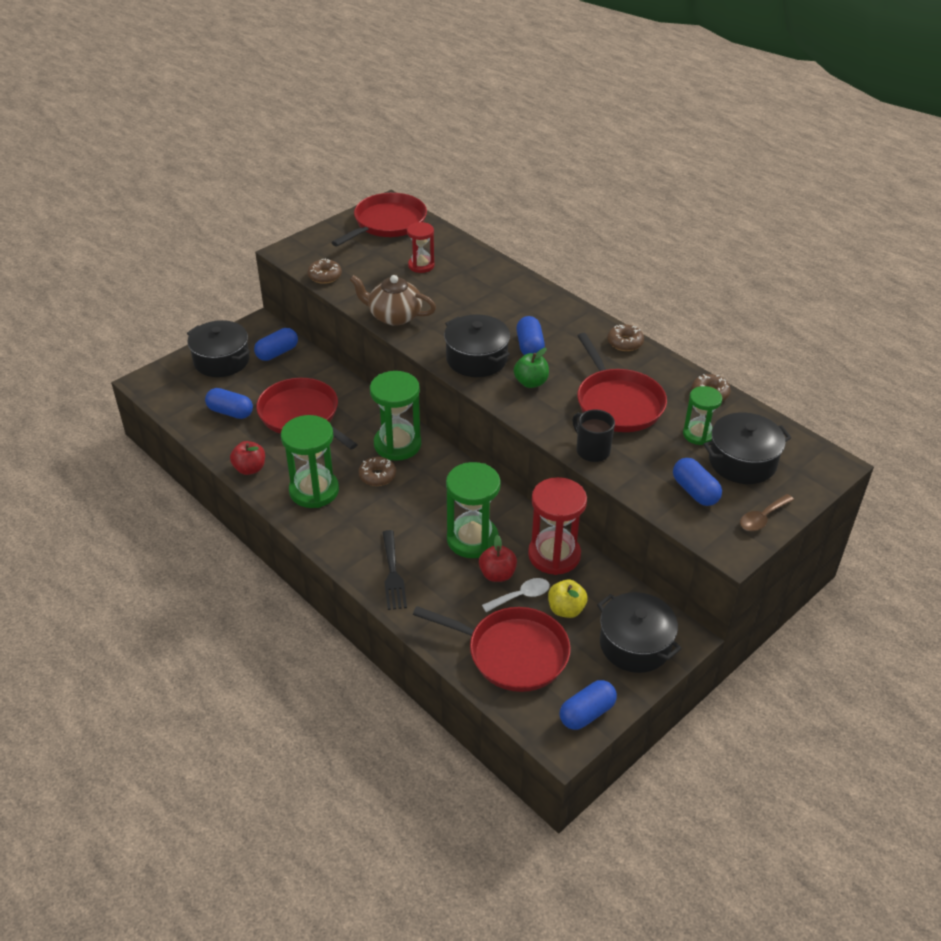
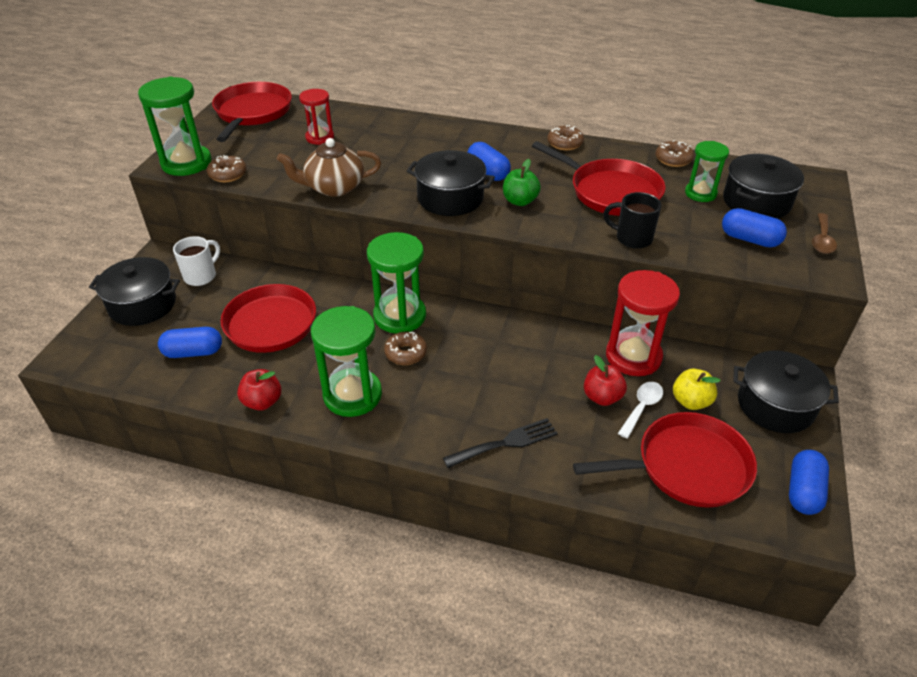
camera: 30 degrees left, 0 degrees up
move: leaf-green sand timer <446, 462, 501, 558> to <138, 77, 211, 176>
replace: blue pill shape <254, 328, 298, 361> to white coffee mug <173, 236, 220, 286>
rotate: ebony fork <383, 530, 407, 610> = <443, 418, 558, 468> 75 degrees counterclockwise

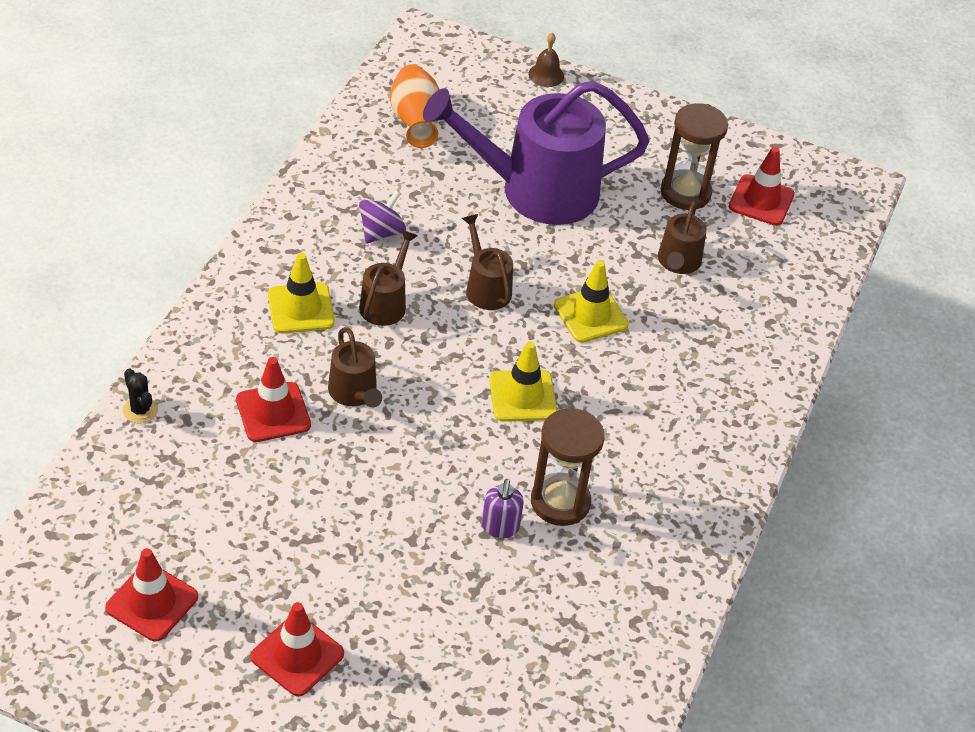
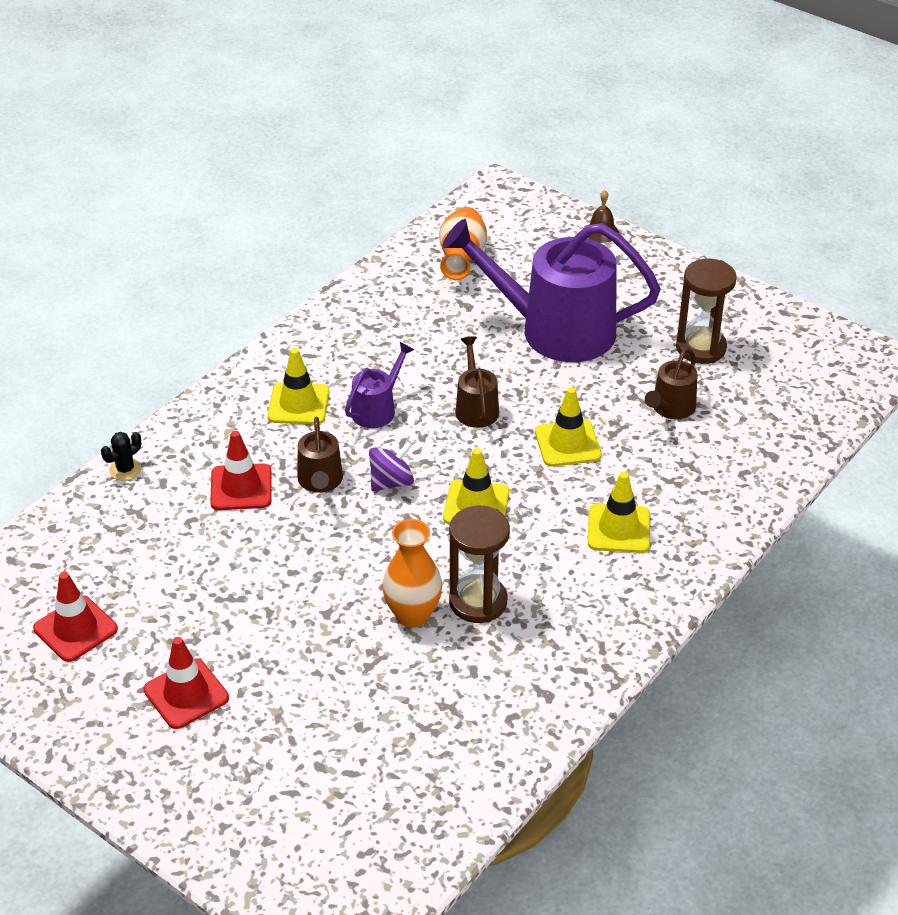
camera: 20 degrees right, 5 degrees down
delete: scarlet safety cone <729, 146, 795, 226>
insert: yellow safety cone <588, 472, 650, 553>
move: purple spinning top <359, 190, 406, 243> to <369, 441, 414, 491>
replace: purple pump bottle <482, 479, 524, 538> to orange-coloured flower vase <382, 519, 442, 628>
recolor: russet sprinkling can <359, 230, 417, 326> to purple sprinkling can <345, 342, 414, 428>
rotate: ebony cactus <123, 369, 158, 424> = <101, 432, 142, 481> 60 degrees clockwise

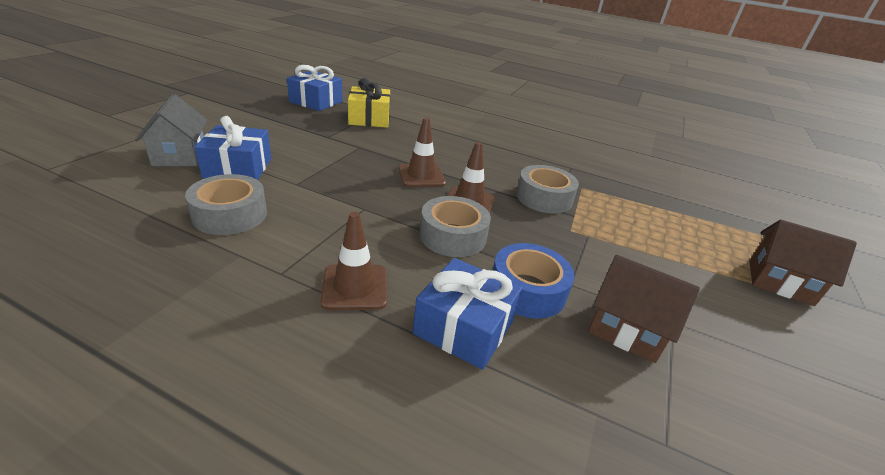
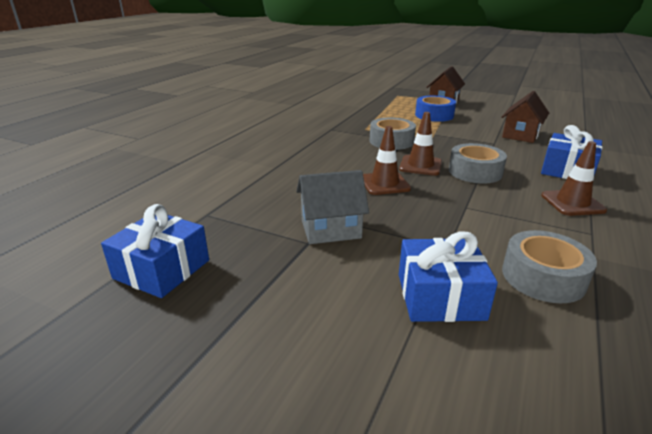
camera: 85 degrees left, 5 degrees down
delete: yellow gift <348, 78, 390, 128>
move: gray toy house <135, 94, 207, 166> to <296, 170, 369, 244>; blue sticky tape <493, 243, 575, 319> to <415, 96, 456, 122>

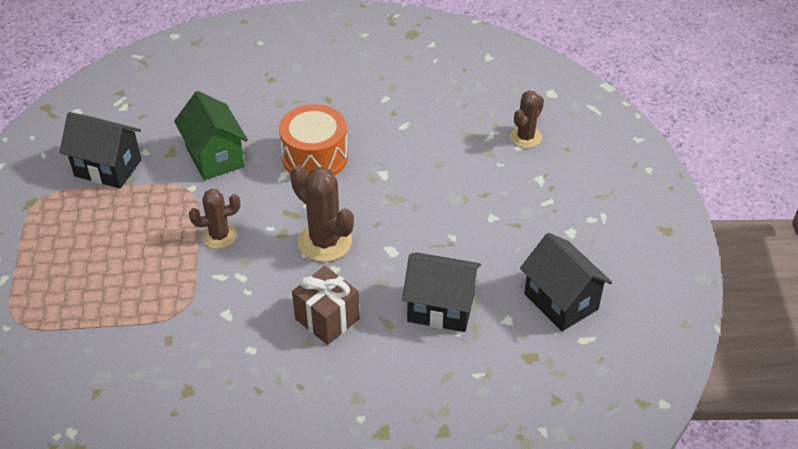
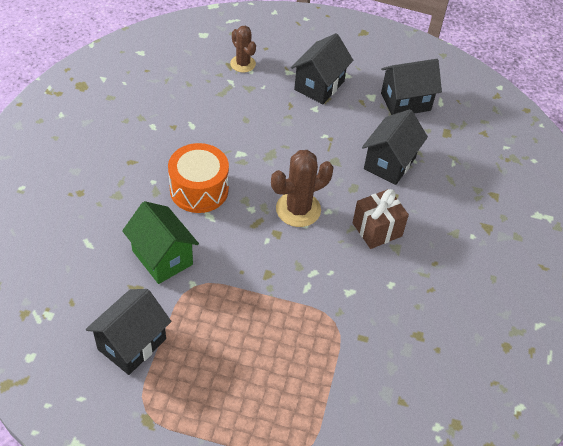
camera: 75 degrees left, 5 degrees up
delete: russet cactus <189, 189, 240, 249>
insert: ebony toy house <291, 33, 353, 104>
rotate: leaf-green toy house <174, 91, 248, 180> = <122, 201, 199, 284> 60 degrees clockwise

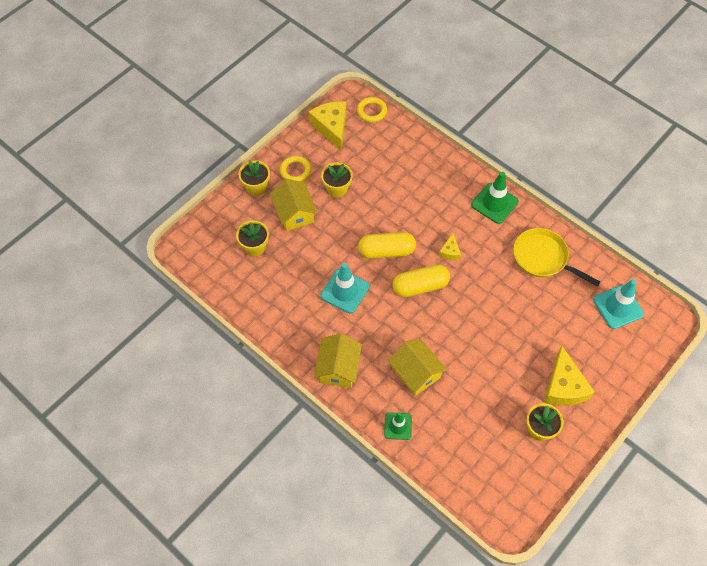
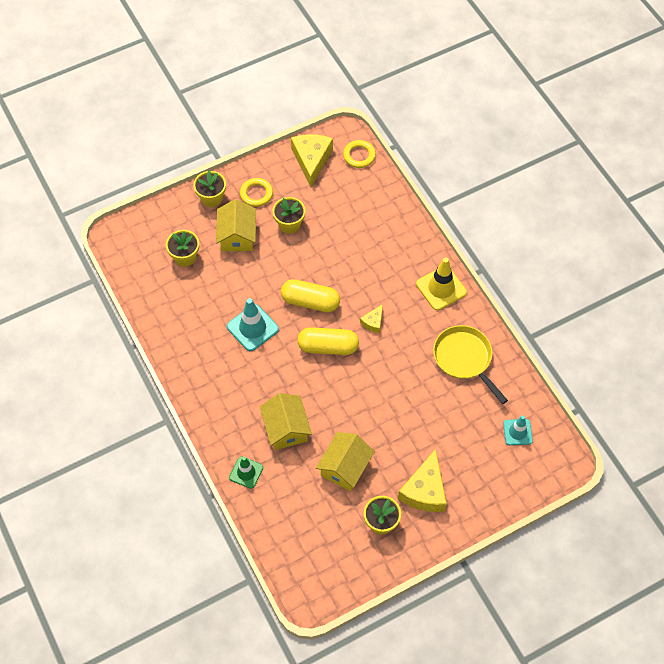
camera: 20 degrees right, 0 degrees up
move: yellow toy house <314, 333, 362, 388> to <316, 432, 375, 491>
recolor: leaf-green safety cone <471, 172, 519, 224> to yellow safety cone <416, 257, 467, 310>
resize: turquoise safety cone <593, 279, 644, 329> = <503, 415, 533, 445> x0.64

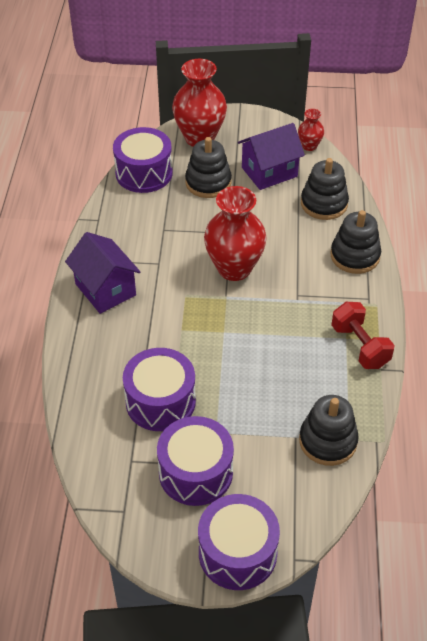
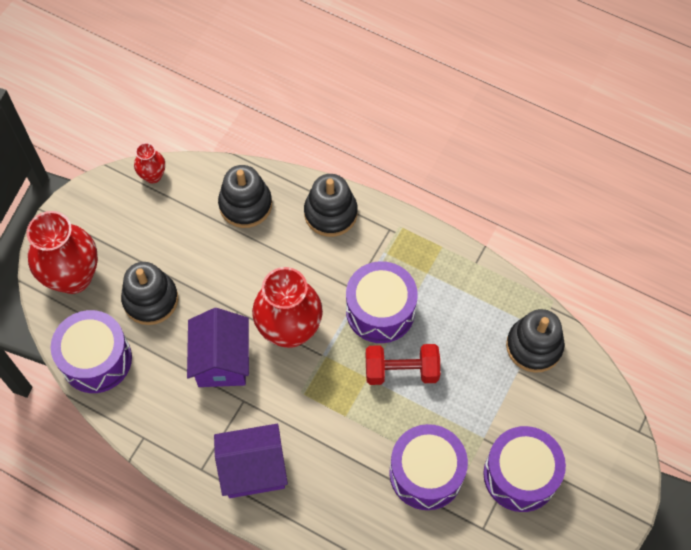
camera: 65 degrees left, 15 degrees up
move: purple toy house <238, 123, 305, 190> to <187, 308, 249, 387>; purple drum <198, 494, 280, 590> to <346, 261, 418, 343>; scarlet free weight <331, 302, 395, 369> to <366, 344, 440, 385>

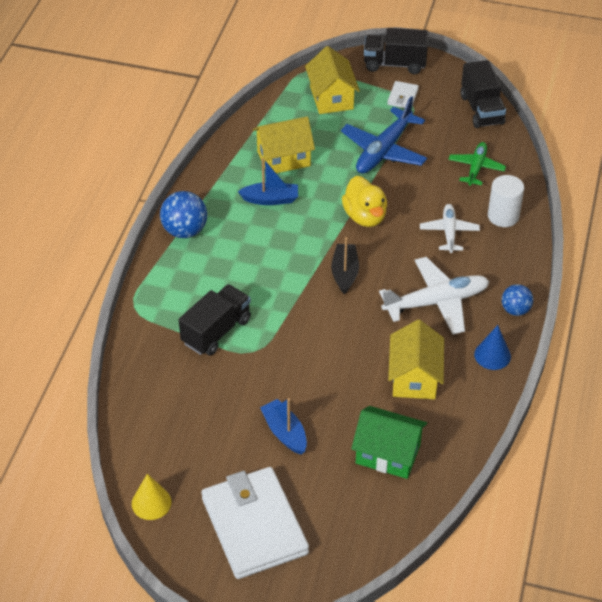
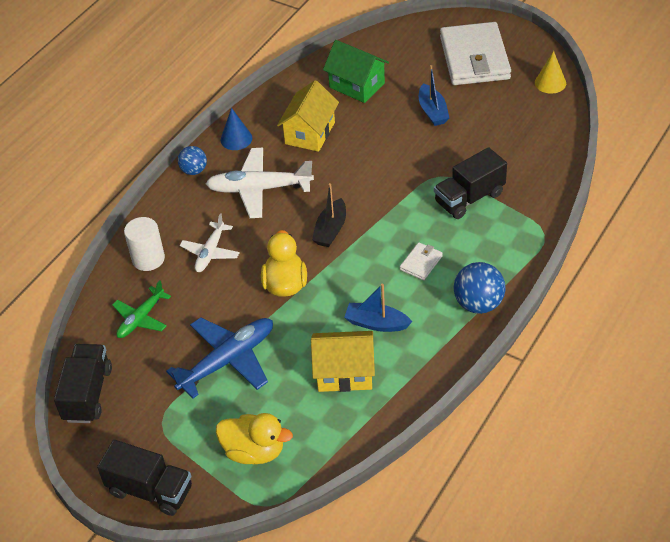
camera: 160 degrees left, 0 degrees up
move: white card wallet <387, 81, 419, 108> to <400, 242, 443, 280>
replace: yellow toy house <305, 46, 360, 114> to yellow duck <216, 413, 293, 464>

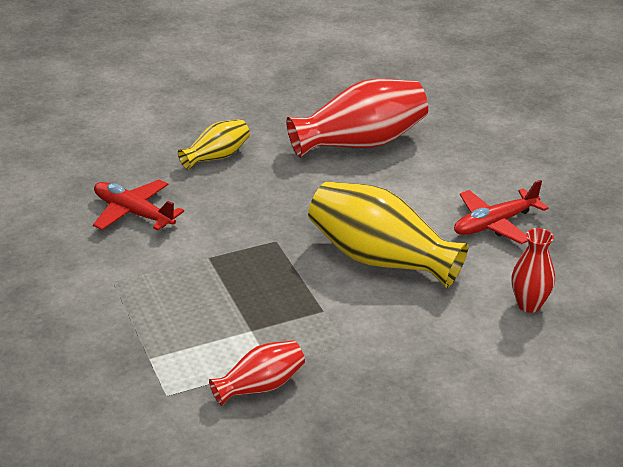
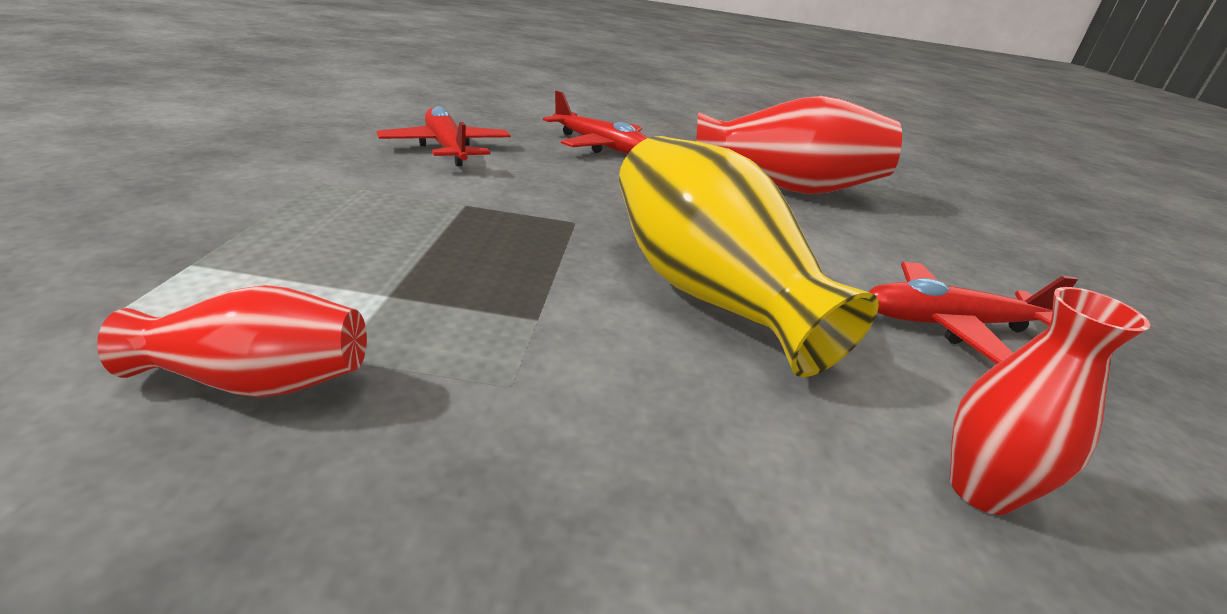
camera: 25 degrees right, 5 degrees down
replace: yellow flower vase <178, 119, 250, 170> to scarlet aeroplane <543, 91, 648, 154>

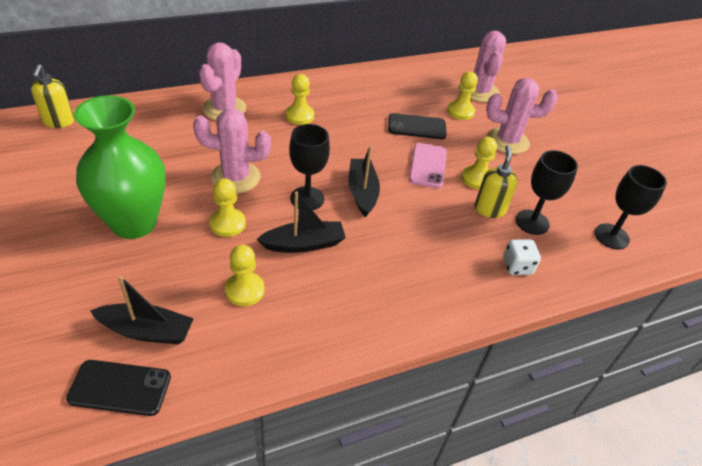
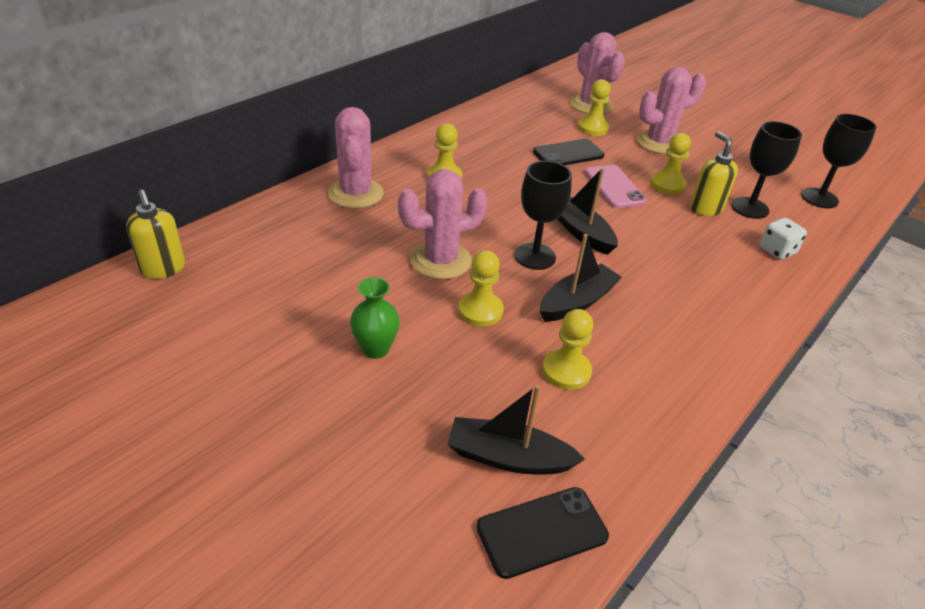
camera: 25 degrees left, 5 degrees down
rotate: ebony toy boat <90, 275, 194, 344> = <447, 385, 585, 474> 150 degrees counterclockwise
resize: leaf-green flower vase <74, 95, 166, 239> = <350, 277, 400, 359> x0.45

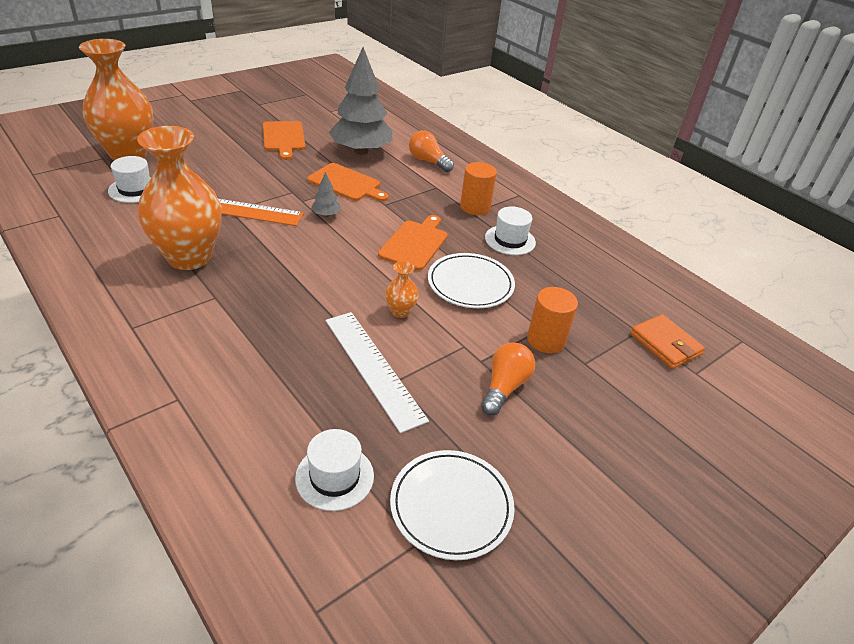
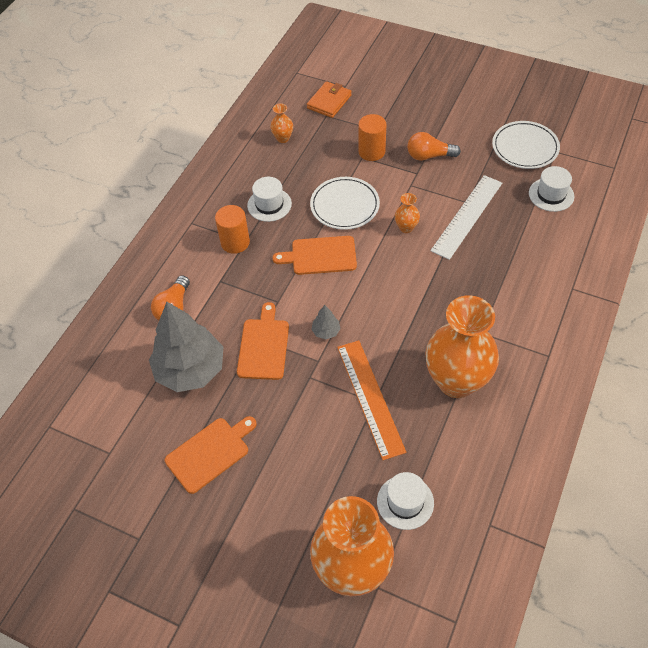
camera: 110 degrees left, 15 degrees up
insert: orange-coloured flower vase <270, 103, 293, 143>

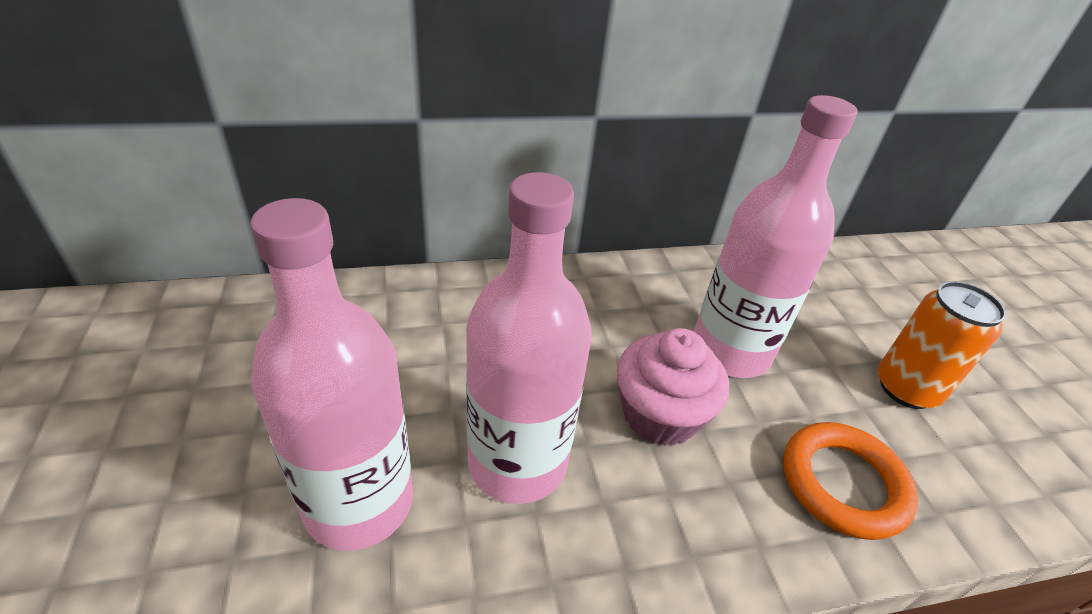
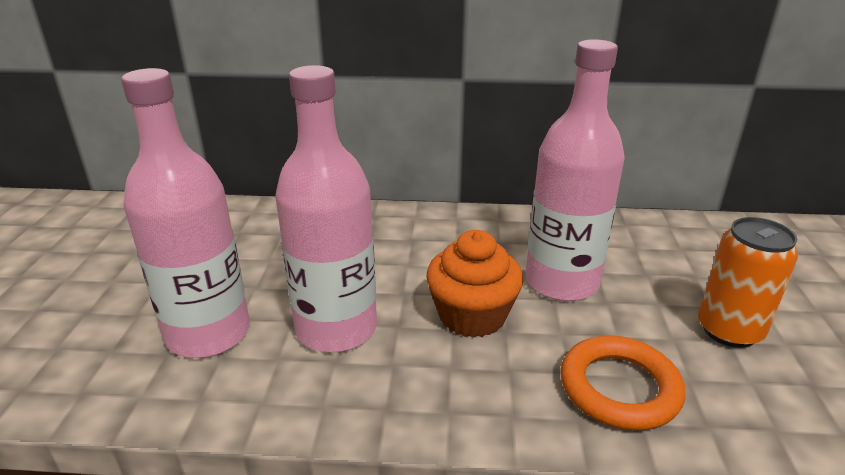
camera: 20 degrees right, 10 degrees down
recolor: rose-pink fairy cake <617, 328, 729, 446> to orange-coloured fairy cake <426, 230, 524, 338>

